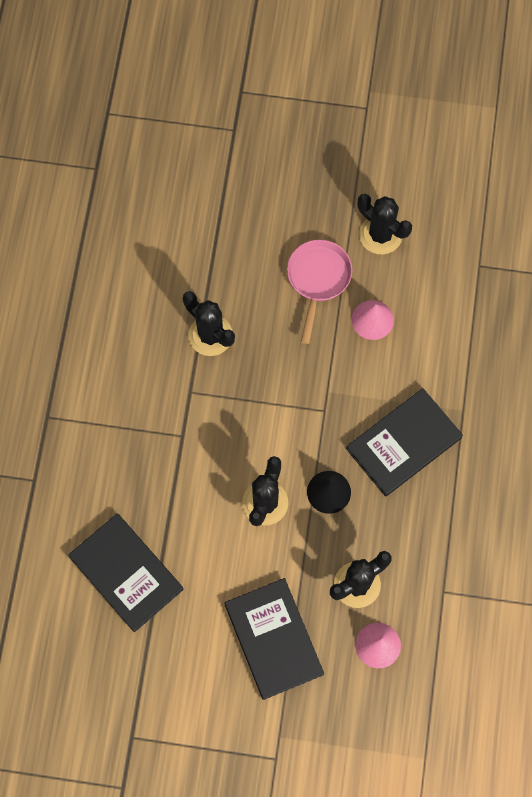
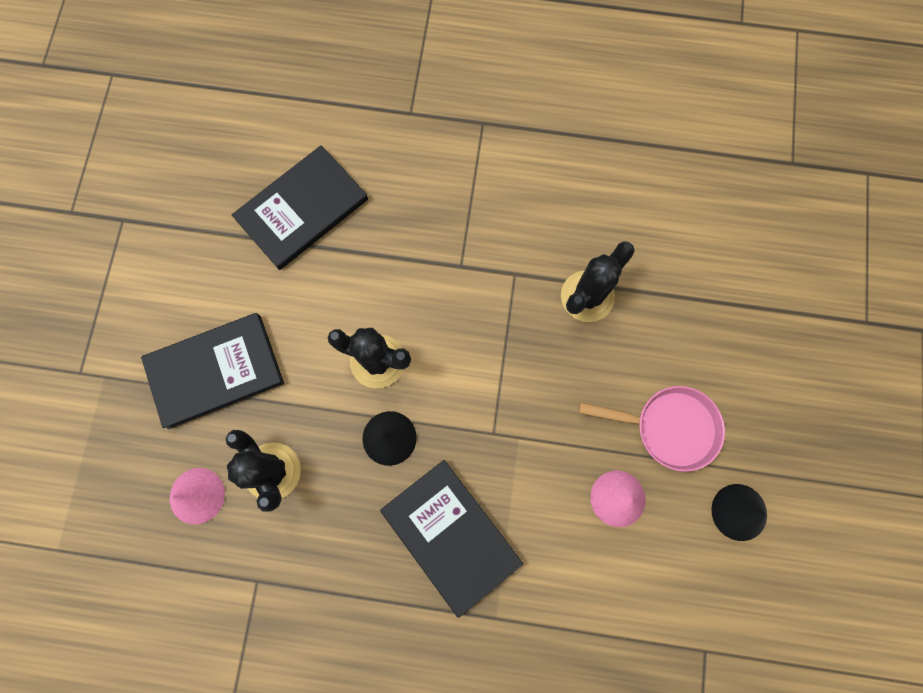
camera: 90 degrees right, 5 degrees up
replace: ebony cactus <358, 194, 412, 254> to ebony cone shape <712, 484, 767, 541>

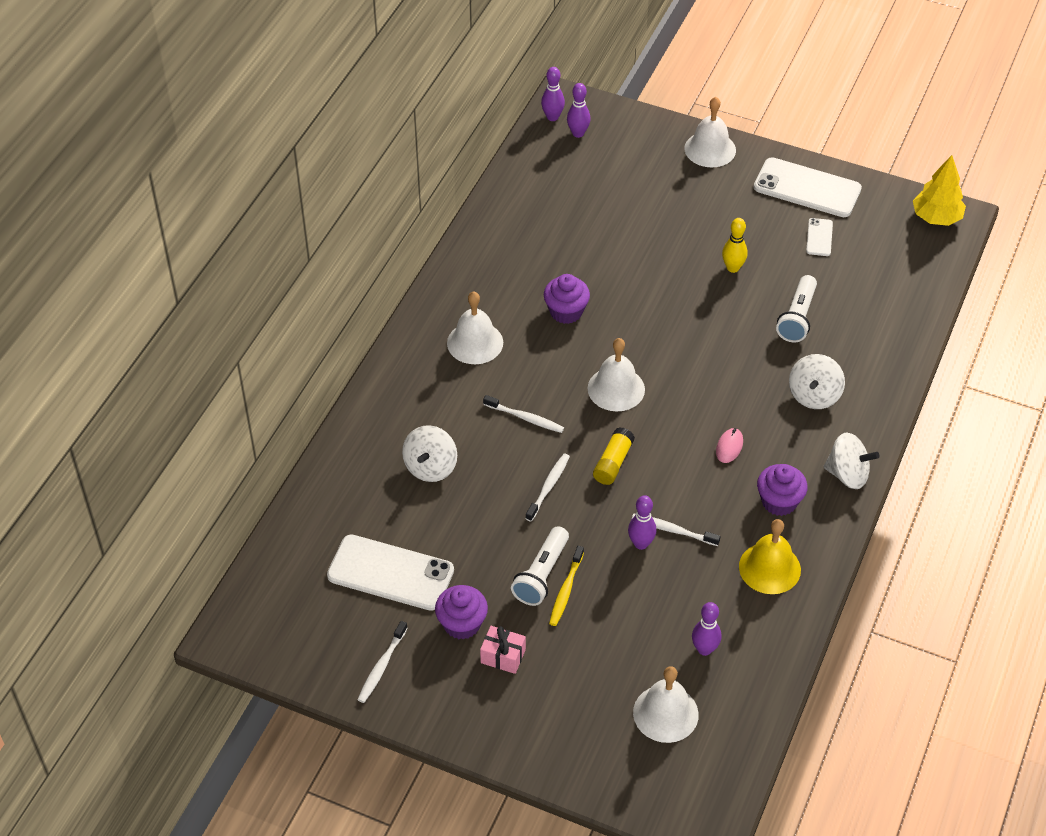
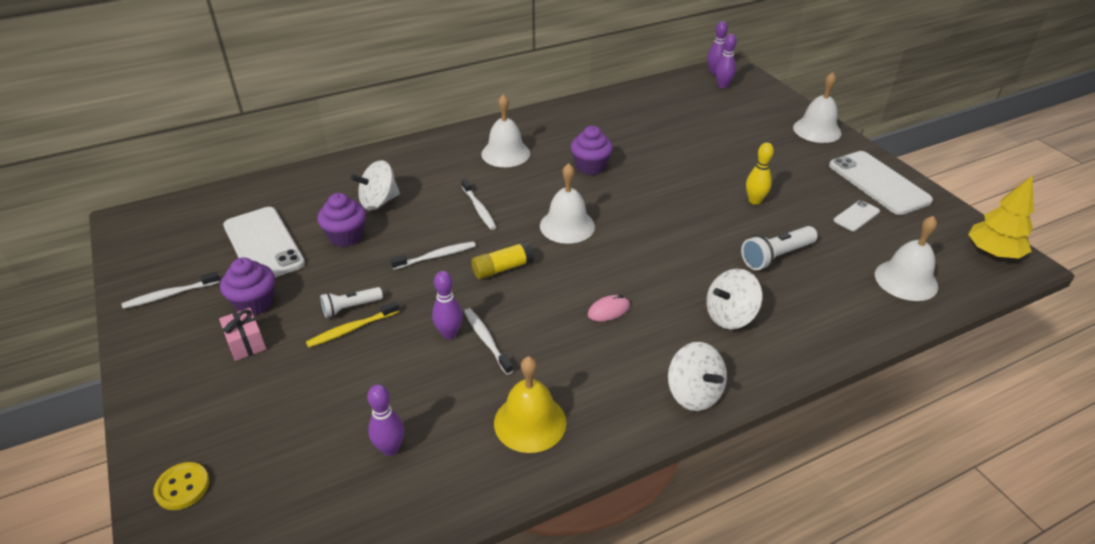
camera: 40 degrees right, 10 degrees down
insert: yellow sewing button <153, 462, 209, 510>
move: purple fairy cake <757, 464, 808, 516> to <317, 193, 366, 247>; white bell <633, 666, 699, 743> to <875, 216, 938, 301>
resize: white torch <511, 526, 569, 606> = <320, 287, 383, 318> x0.66

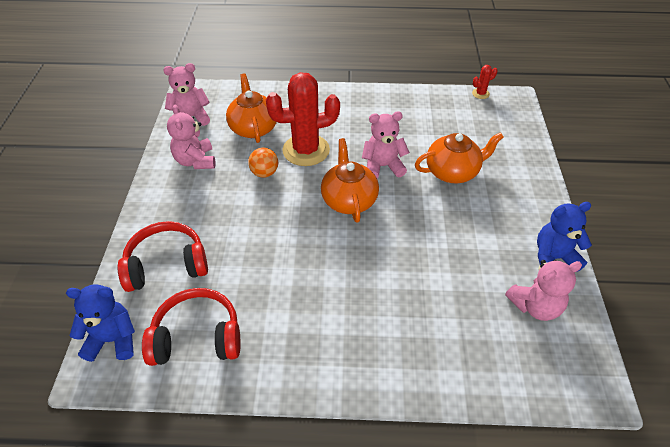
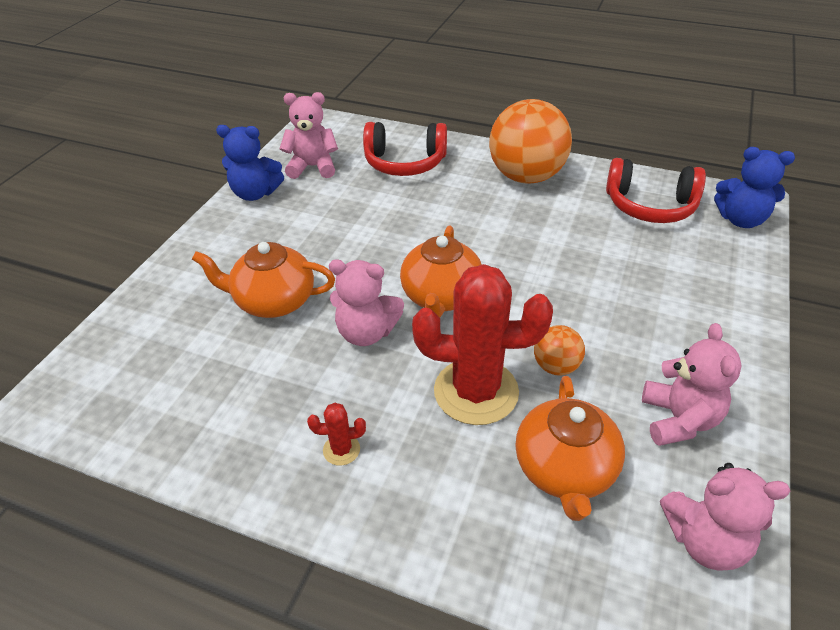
camera: 160 degrees left, 5 degrees down
insert: orange-coloured play ball <489, 99, 572, 183>
move: scarlet cactus <472, 65, 498, 99> to <307, 403, 366, 466>; scarlet headphones <117, 221, 208, 292> to <363, 122, 447, 176>

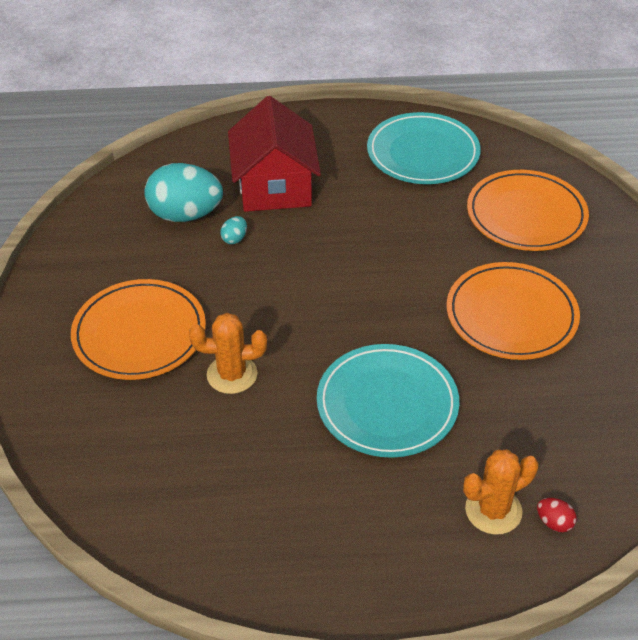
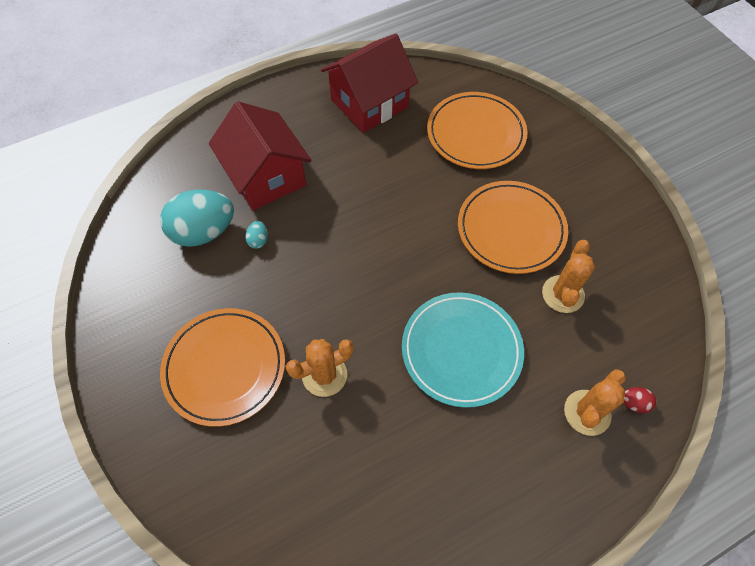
camera: 25 degrees left, 15 degrees up
insert: orange-coloured cactus <542, 240, 595, 313>
replace: turquoise plate <367, 112, 481, 184> to scarlet toy house <321, 33, 418, 133>

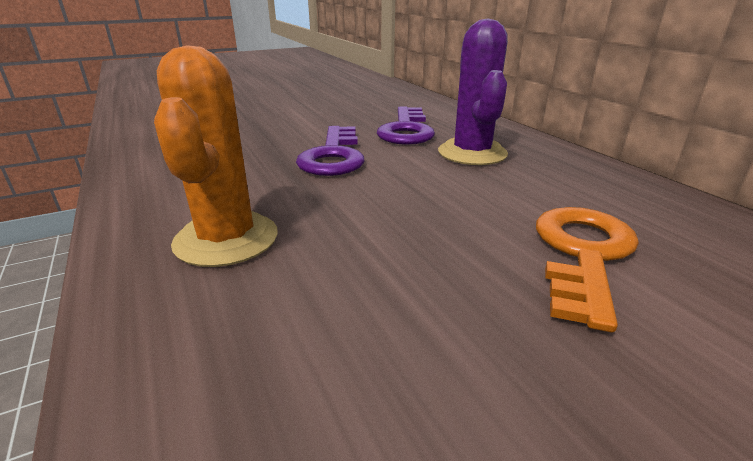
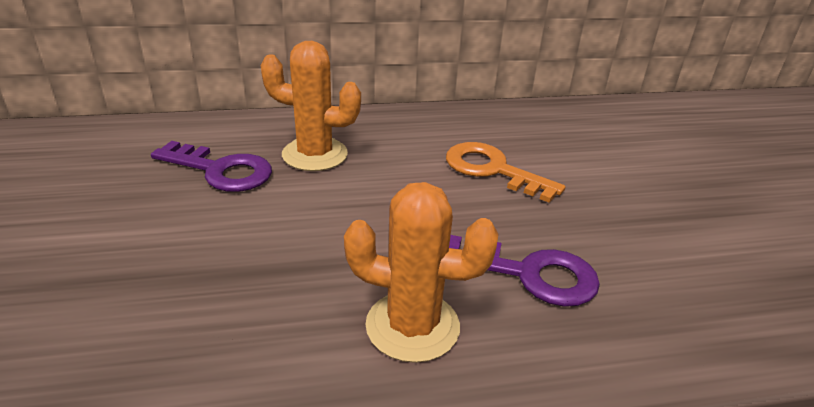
camera: 75 degrees left, 5 degrees up
move: purple key <296, 126, 364, 176> to <449, 235, 600, 307>
recolor: purple cactus <438, 19, 508, 165> to orange-coloured cactus <261, 41, 361, 171>

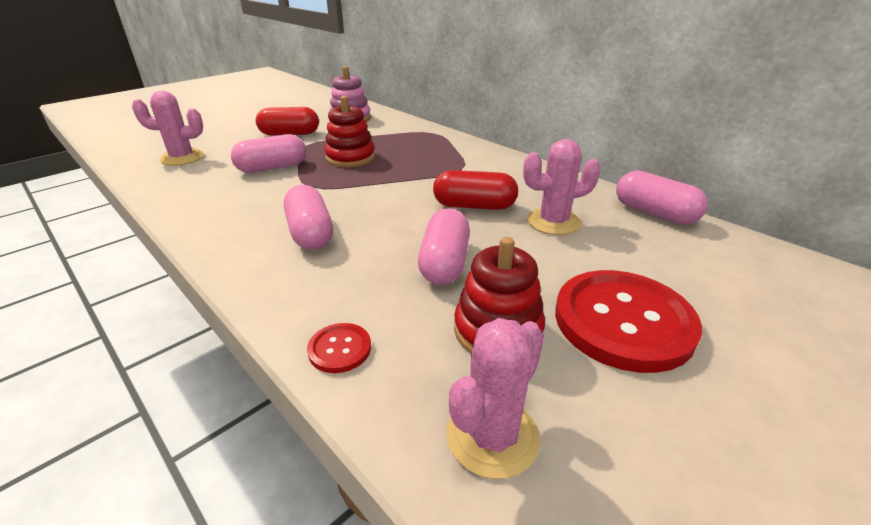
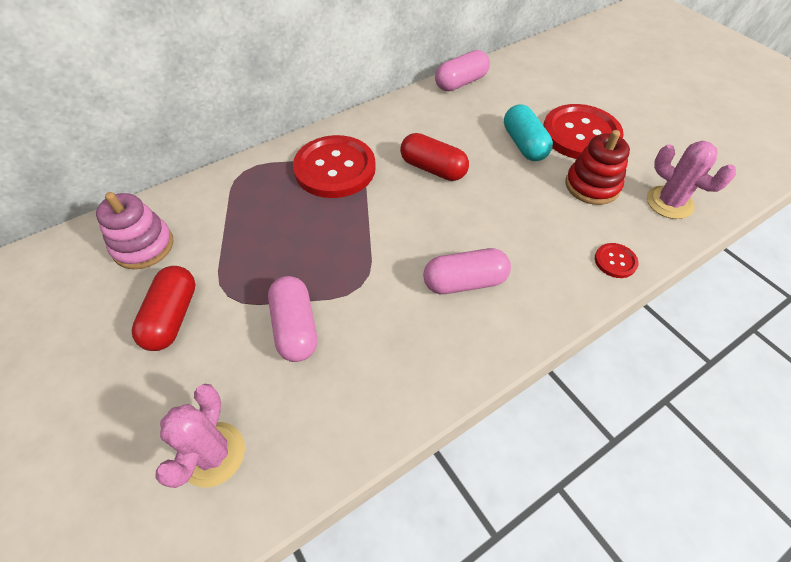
camera: 80 degrees left, 20 degrees up
delete: scarlet ring stacker <324, 96, 375, 167>; rose-pink pill shape <418, 208, 470, 285>; rose-pink cactus <523, 139, 601, 235>
insert: scarlet sewing button <293, 135, 376, 198>; turquoise pill shape <504, 104, 553, 161>
rotate: scarlet pill shape <433, 170, 518, 210> = <400, 133, 469, 181> 75 degrees counterclockwise

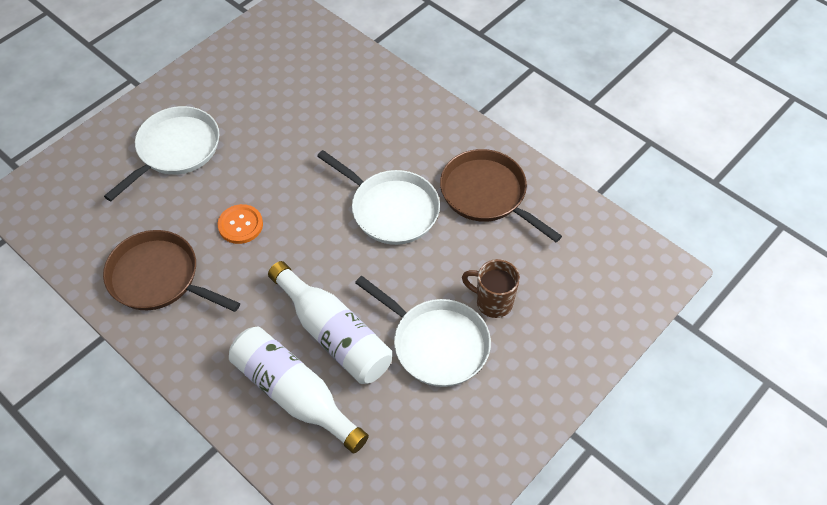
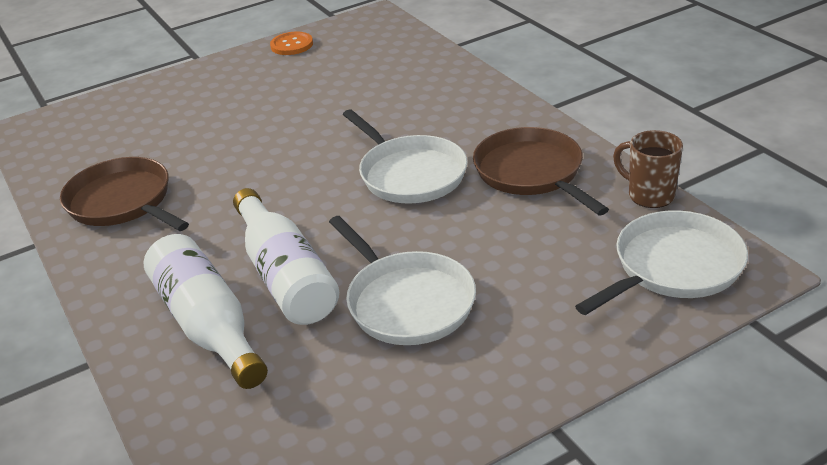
camera: 20 degrees right, 20 degrees down
move: orange-coloured sewing button <218, 204, 263, 244> to <270, 32, 313, 55>; white pan <104, 106, 219, 201> to <575, 211, 748, 315>; russet coffee mug <462, 259, 520, 318> to <613, 130, 683, 208>

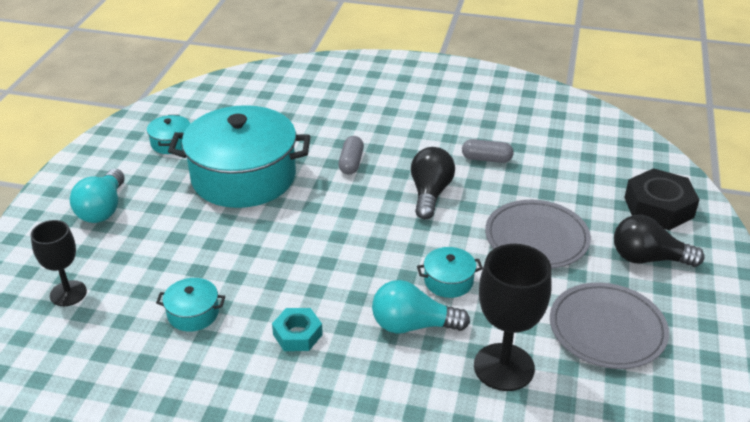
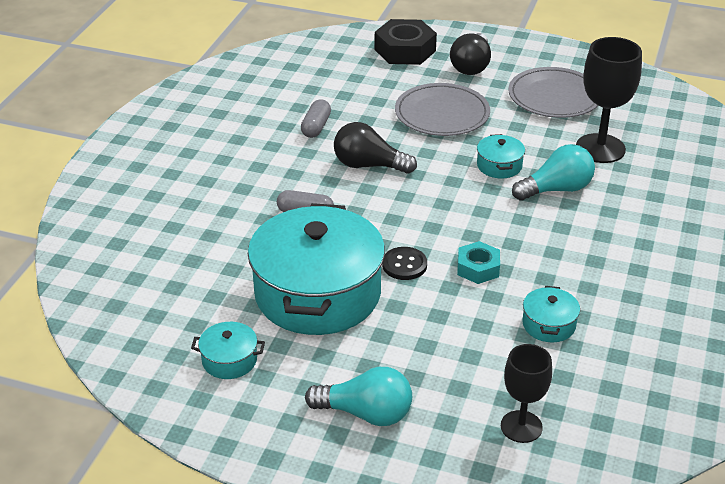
camera: 85 degrees left, 0 degrees up
insert: ebony sewing button <382, 247, 427, 280>
move: turquoise nut <272, 308, 323, 351> to <457, 241, 500, 284>
rotate: turquoise lightbulb <372, 280, 470, 334> = <512, 144, 595, 201> 120 degrees counterclockwise

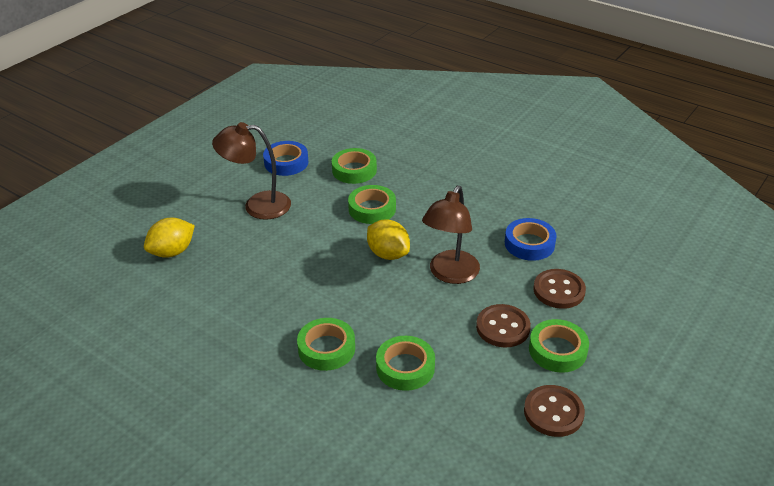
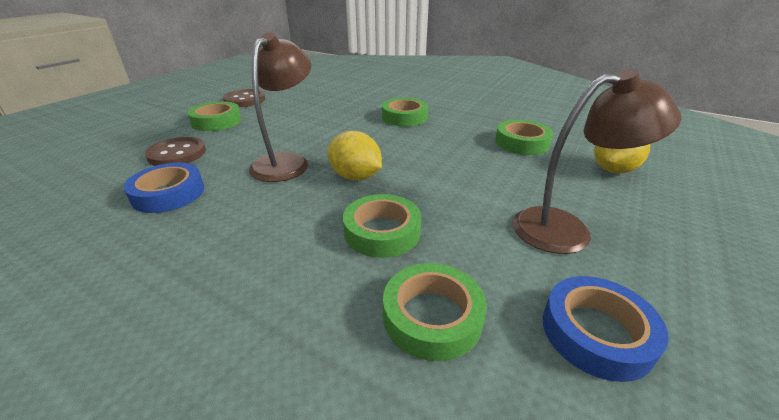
camera: 175 degrees right, 5 degrees down
delete: russet sewing button <476, 304, 531, 347>
move: leaf-green sticky tape <376, 336, 435, 391> to <495, 120, 553, 155>

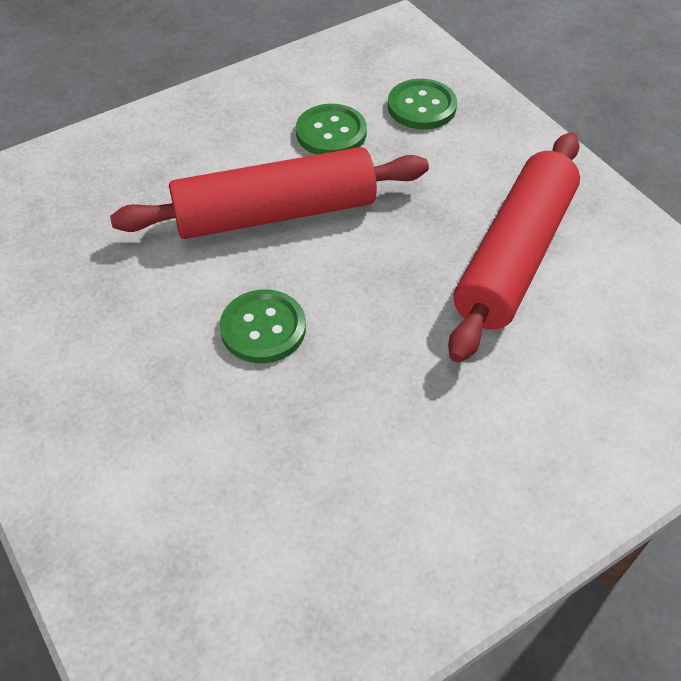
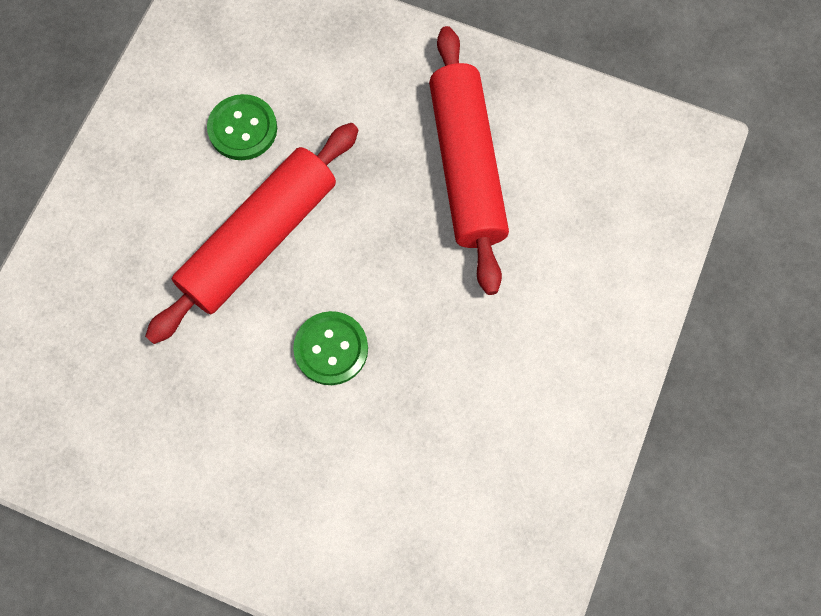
camera: 35 degrees left, 20 degrees up
delete: leaf-green sewing button <388, 79, 457, 130>

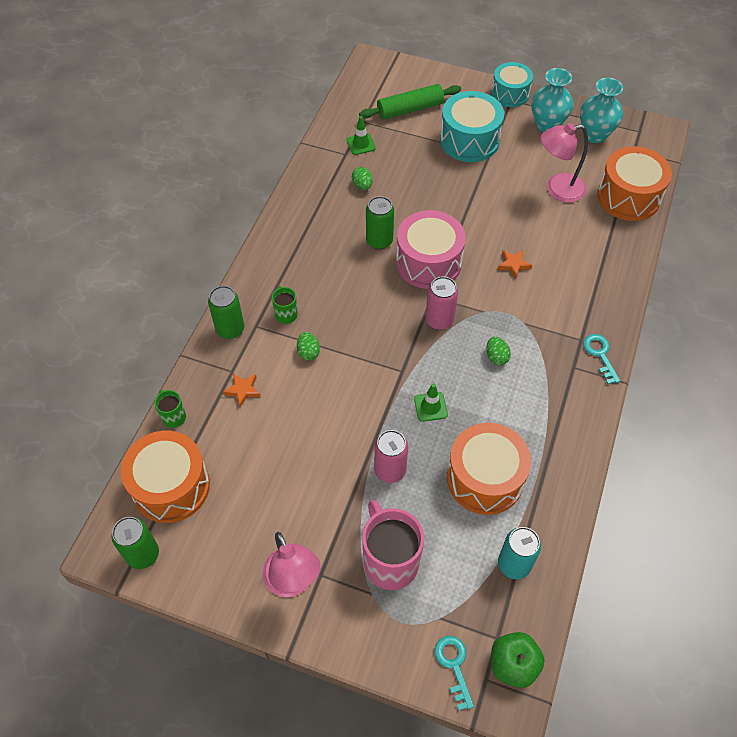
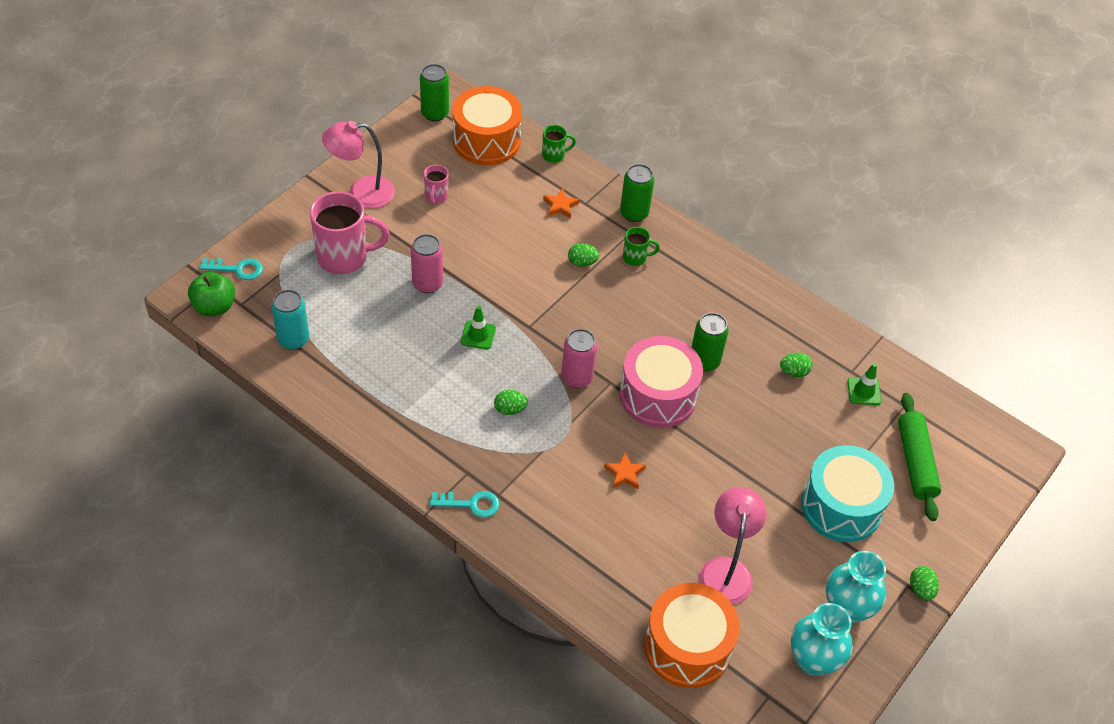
camera: 105 degrees right, 5 degrees down
delete: orange-coloured drum <447, 423, 531, 515>
insert: rose-pink coffee mug <424, 165, 449, 204>
replace: turquoise drum <491, 62, 533, 107> to leaf-green toy egg <910, 566, 939, 600>

